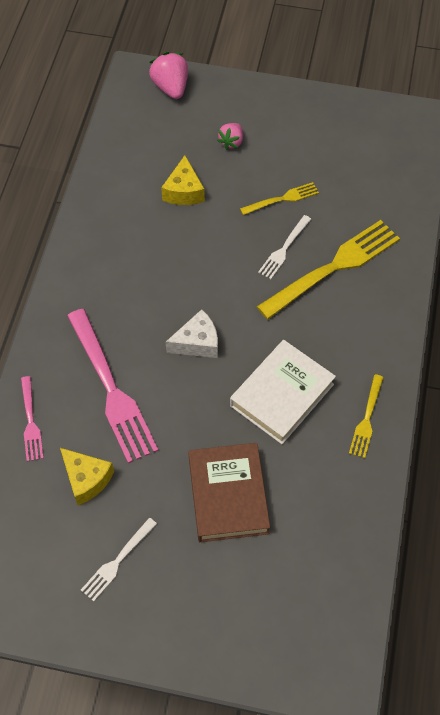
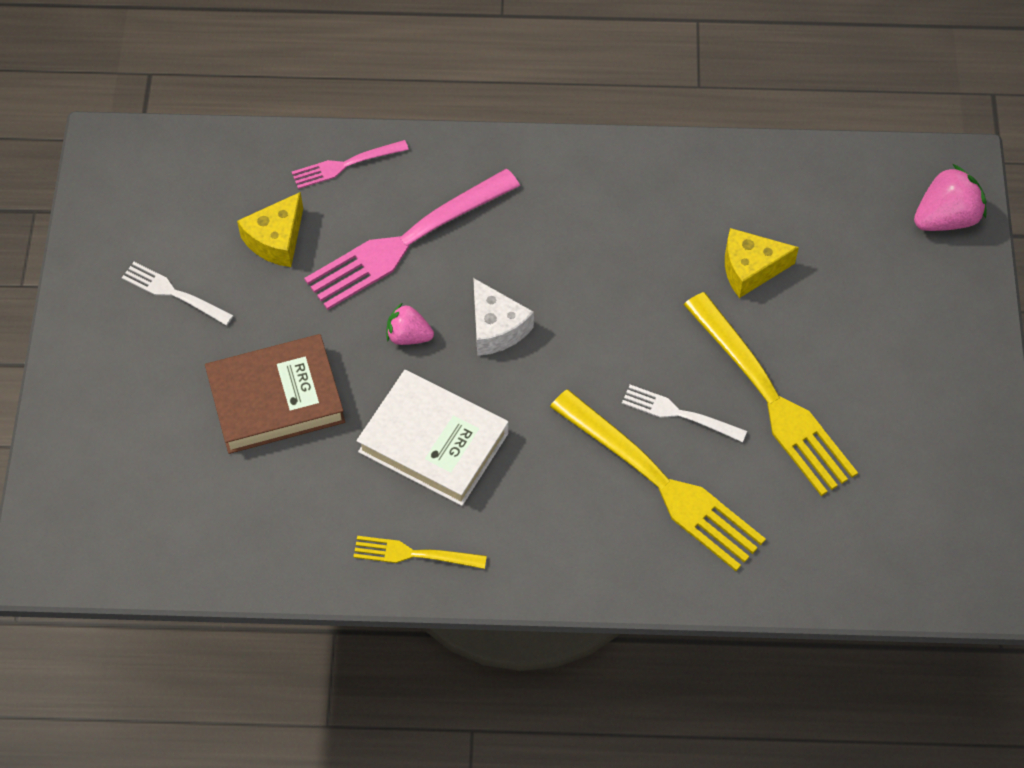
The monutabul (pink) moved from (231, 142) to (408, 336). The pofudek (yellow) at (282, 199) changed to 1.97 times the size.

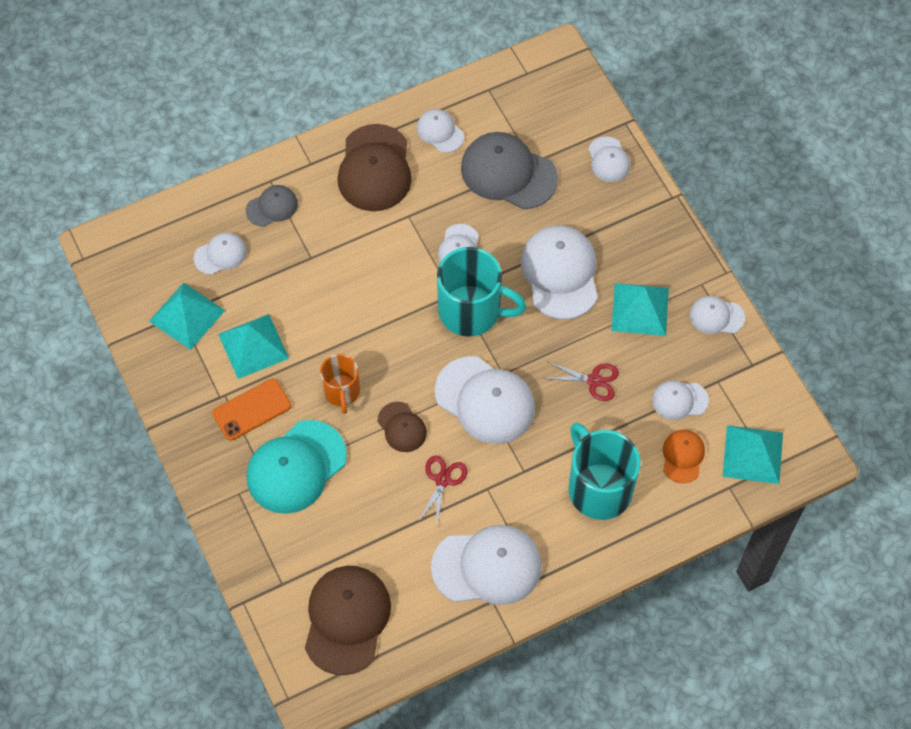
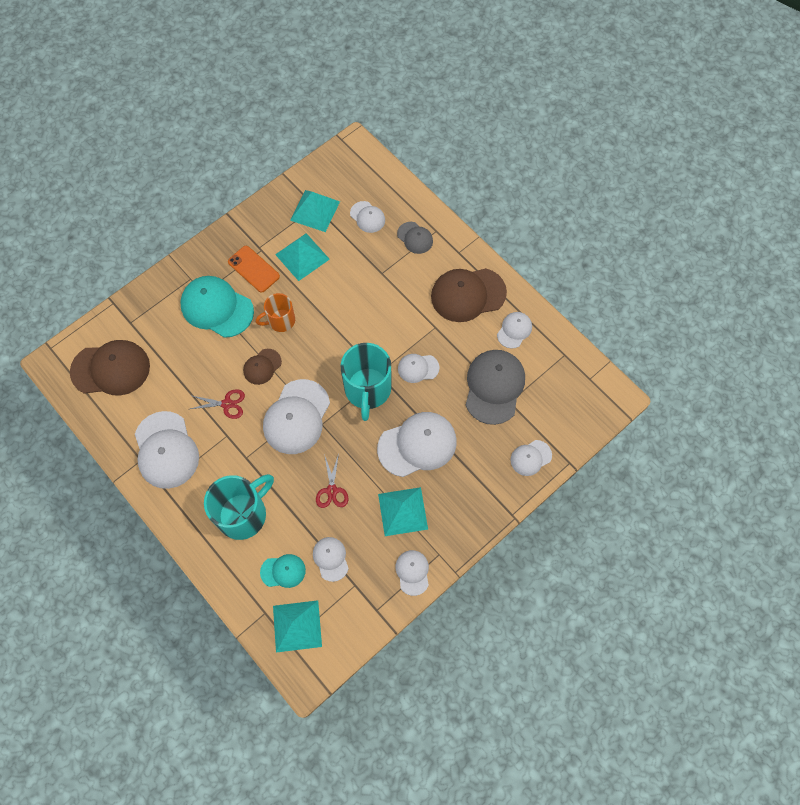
The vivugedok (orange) at (683, 456) became the vivugedok (turquoise) at (283, 571).

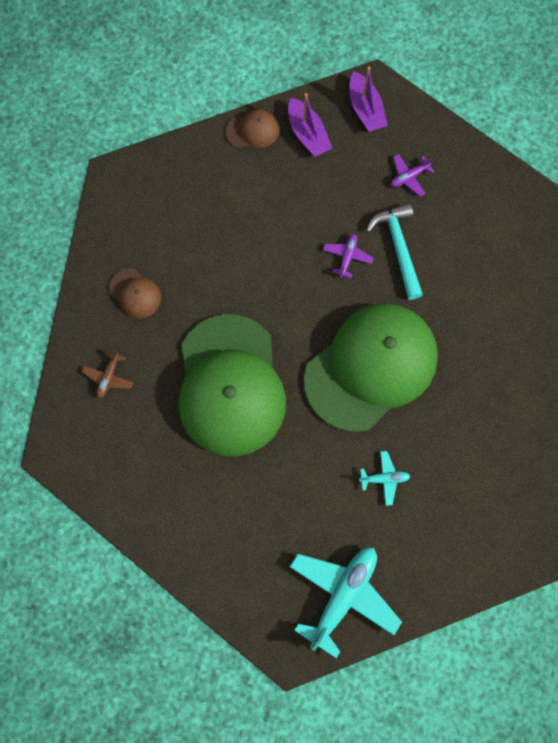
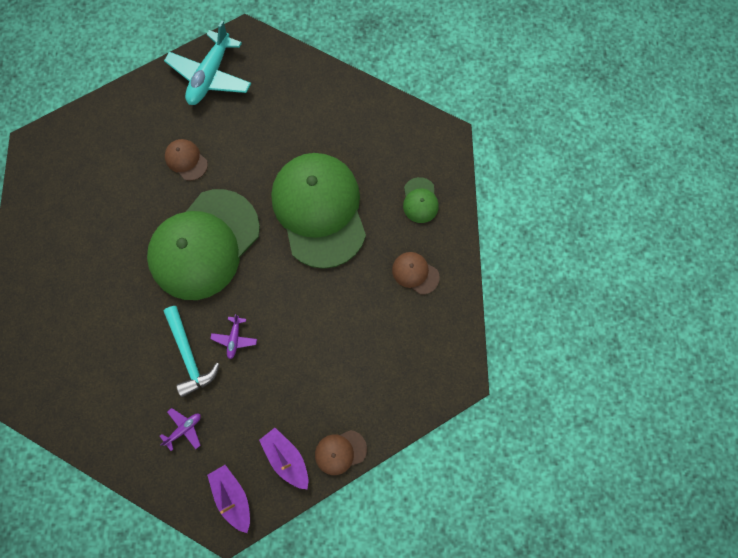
The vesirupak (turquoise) at (384, 478) was replaced by the vivugedok (brown) at (186, 160). The vesirupak (brown) at (108, 377) was replaced by the vivugedok (green) at (420, 200).

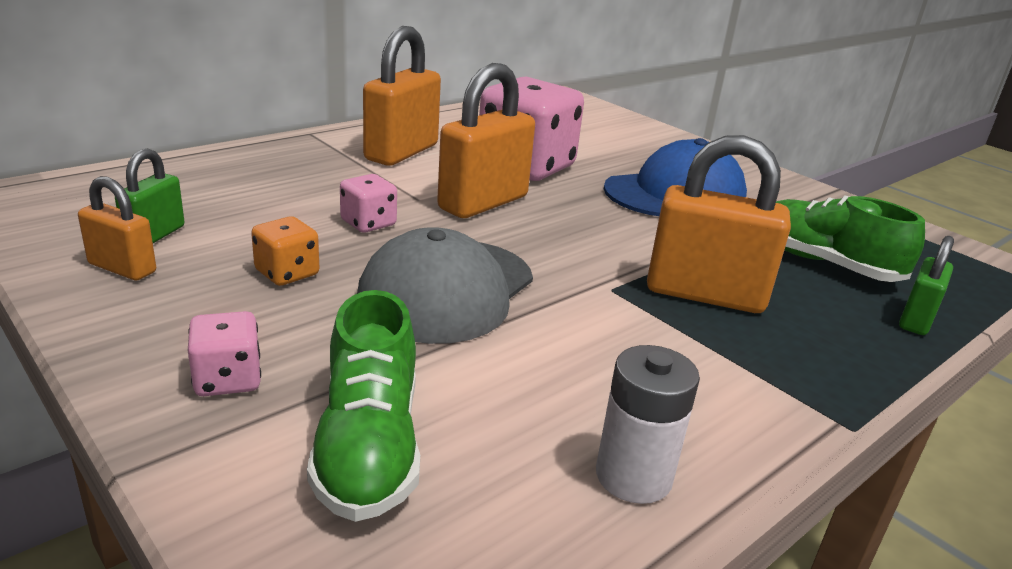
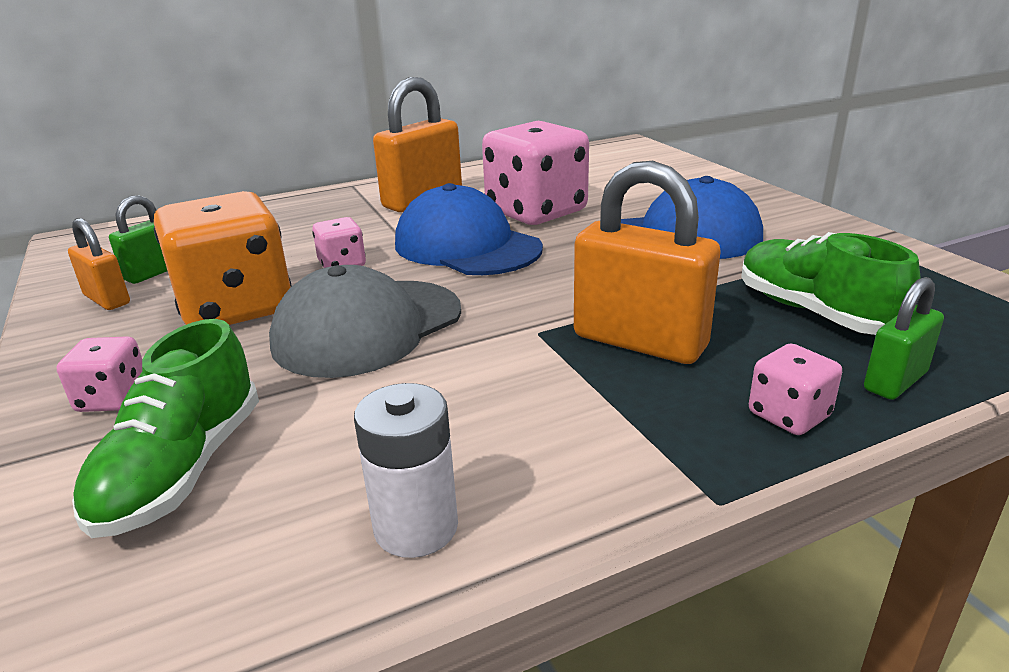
The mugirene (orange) at (287, 273) changed to 2.19 times the size. The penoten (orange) at (483, 203) was replaced by the vivugedok (blue) at (466, 246). The mugirene (pink) at (789, 415) appeared.

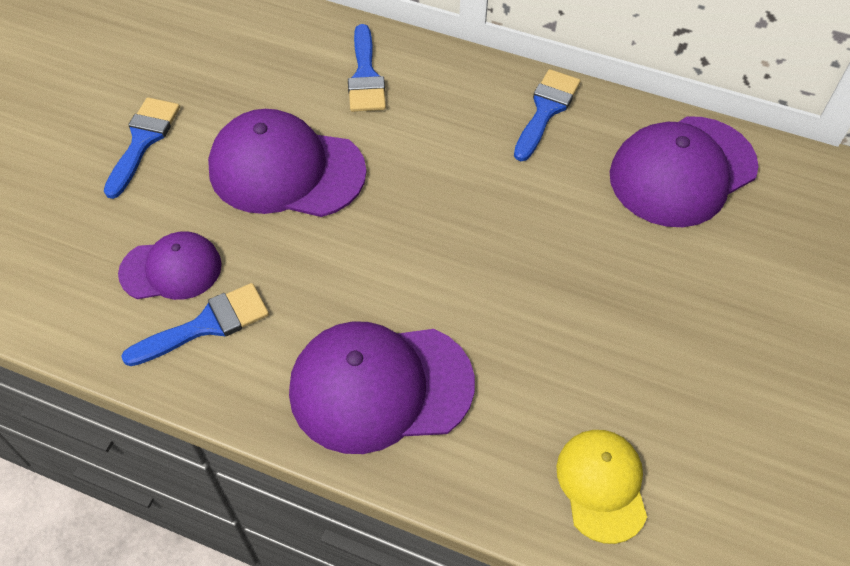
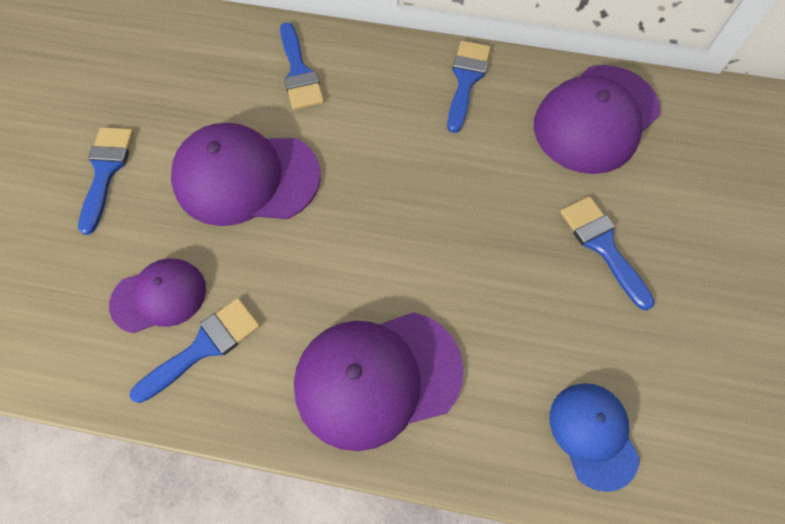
The vivugedok (yellow) at (602, 485) became the vivugedok (blue) at (593, 435). The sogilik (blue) at (602, 245) appeared.

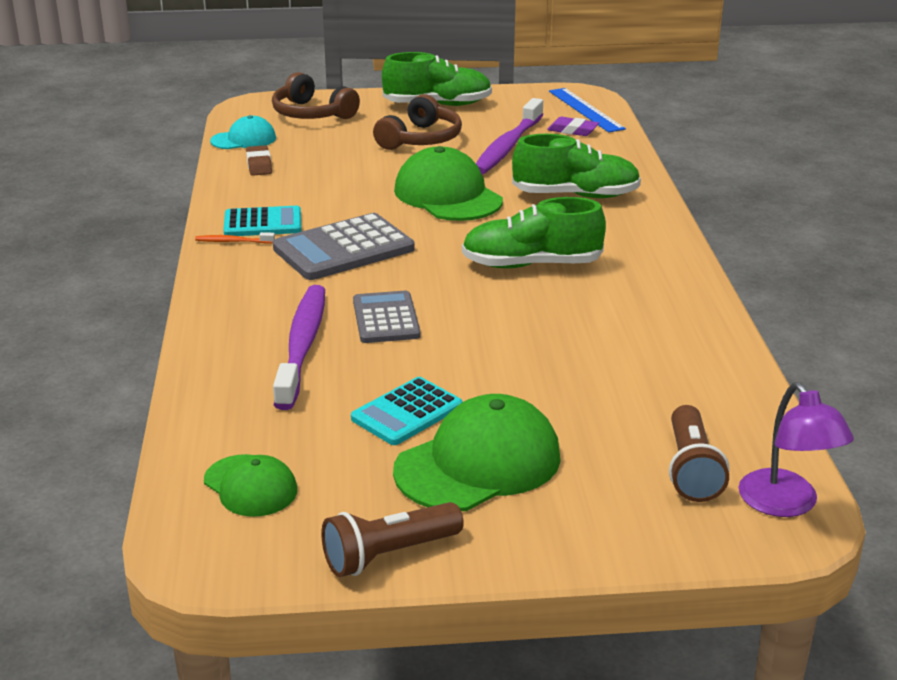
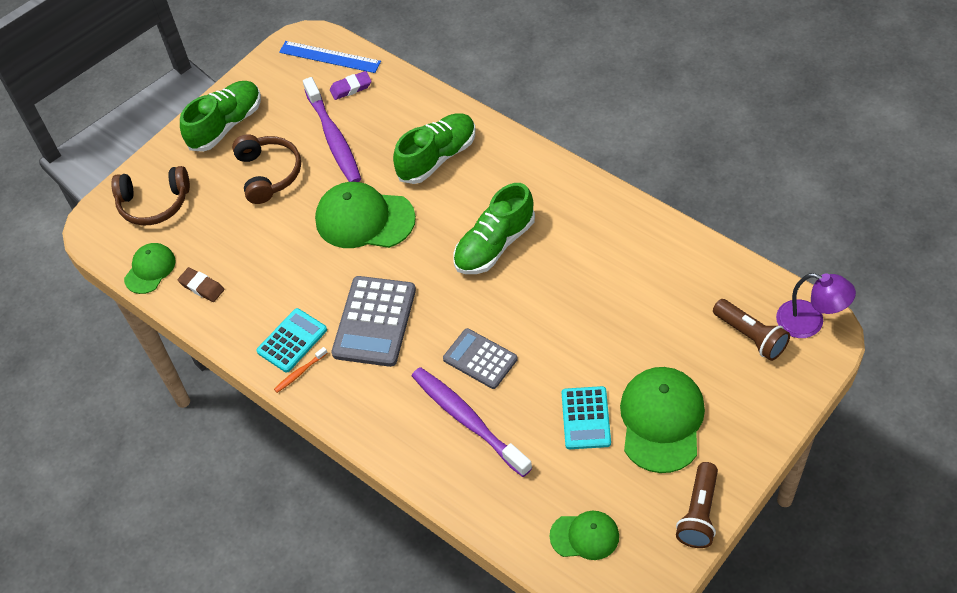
The vivugedok (turquoise) at (244, 139) became the vivugedok (green) at (150, 269).

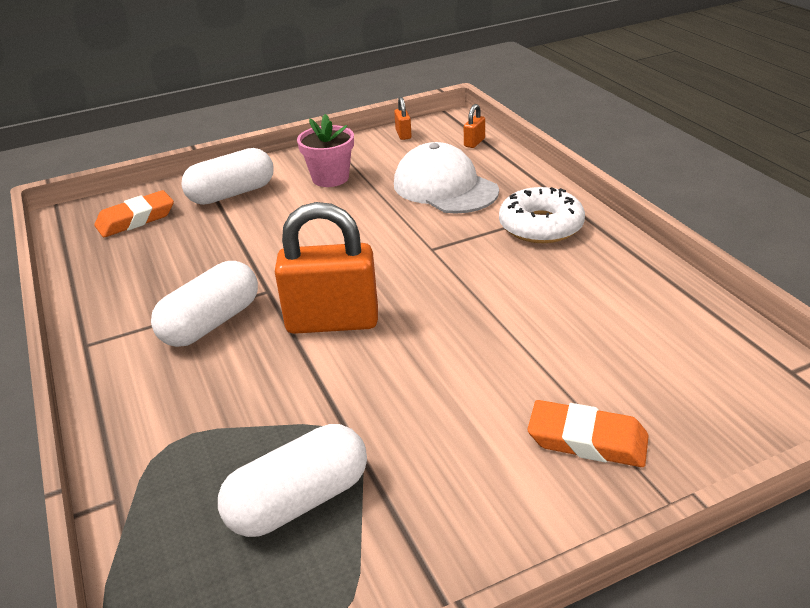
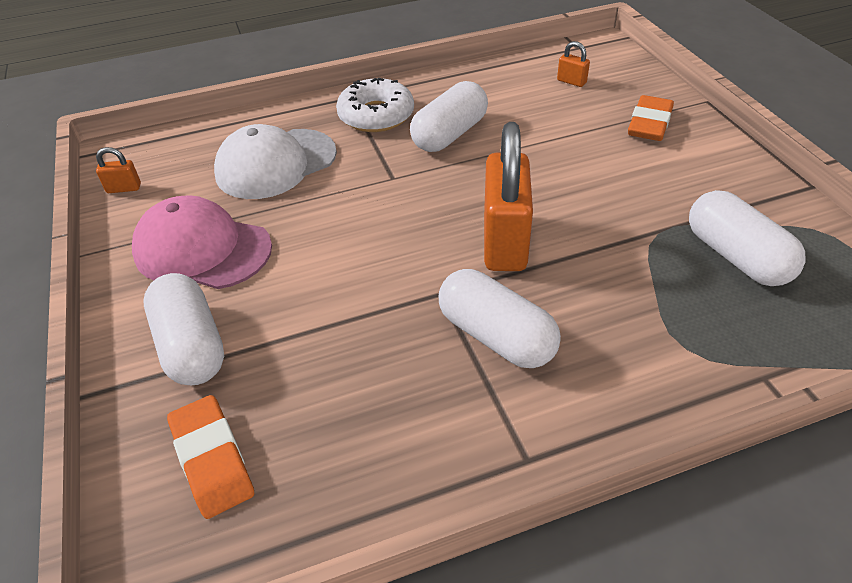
The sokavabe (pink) at (330, 178) was replaced by the vivugedok (pink) at (202, 249). The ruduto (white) at (450, 134) appeared. The penoten (orange) moved from (474, 142) to (571, 81).

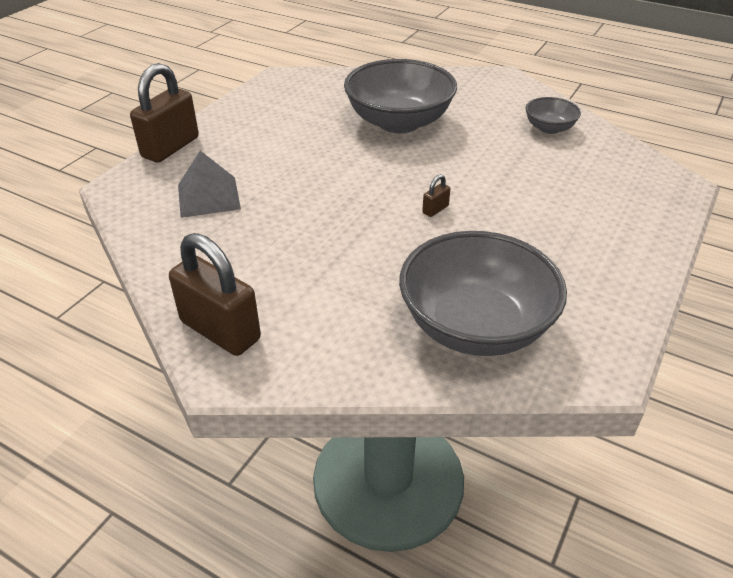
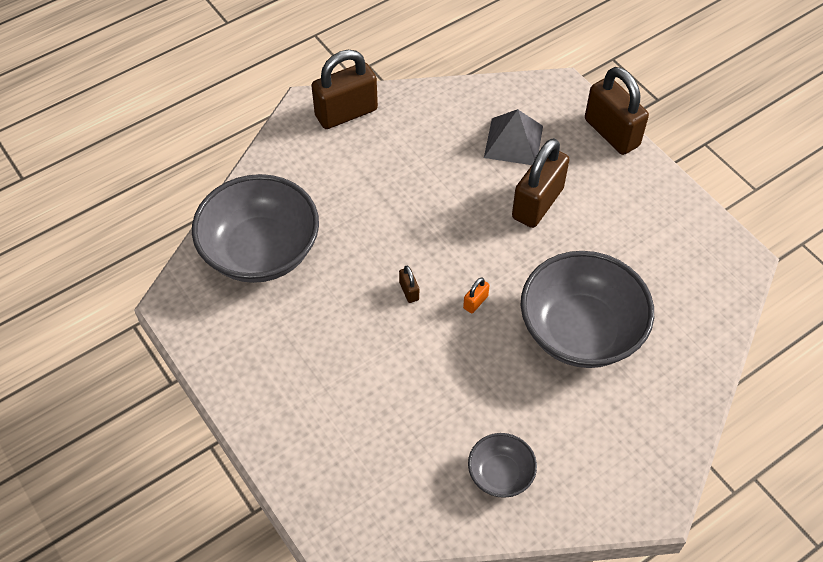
The penoten (orange) at (475, 302) appeared. The penoten (brown) at (537, 203) appeared.

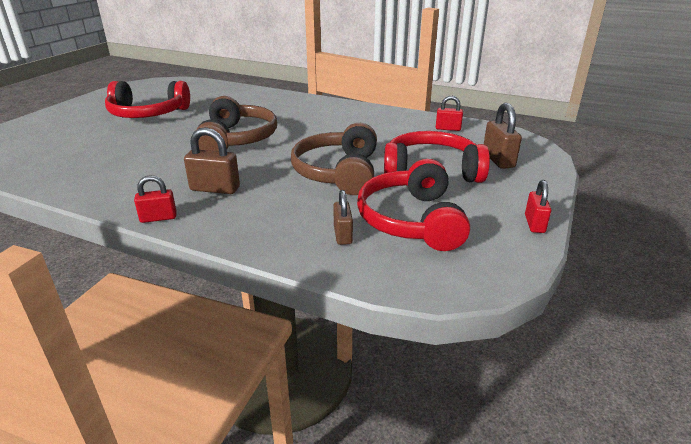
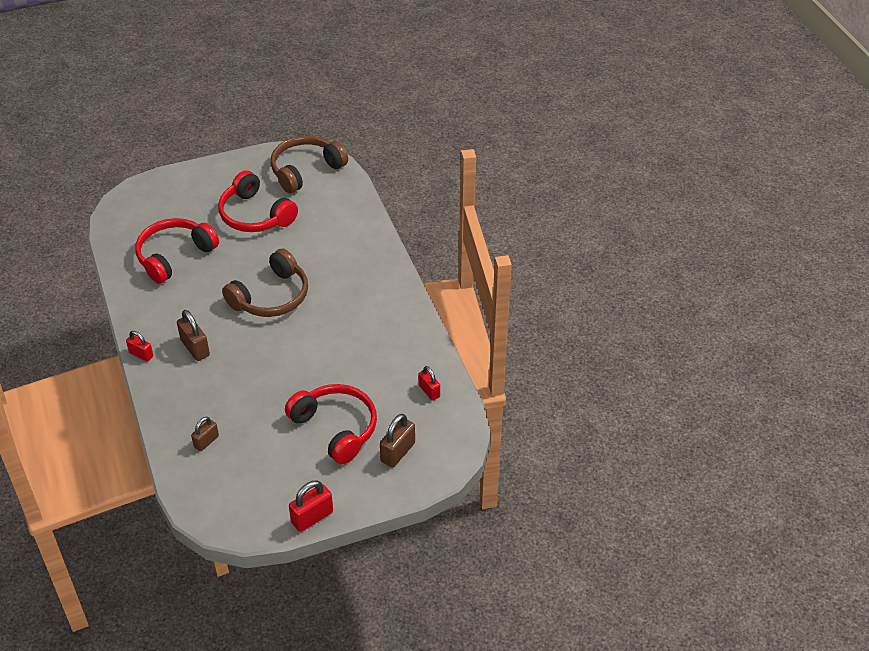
The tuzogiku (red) moved from (411, 220) to (174, 256). The tuzogiku (brown) moved from (338, 172) to (305, 170). The penoten (red) at (534, 224) changed to 1.51 times the size.

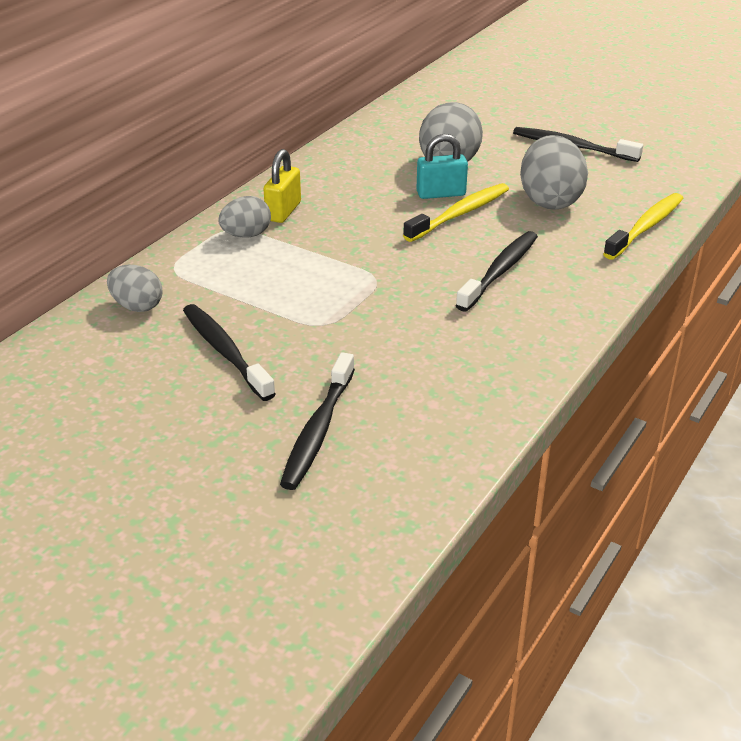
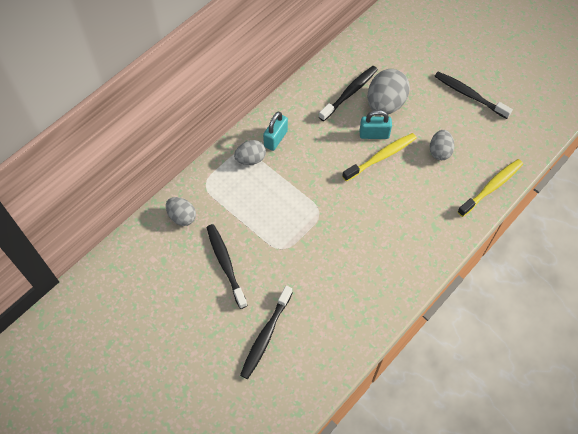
The penoten (yellow) at (283, 211) became the penoten (turquoise) at (275, 139). The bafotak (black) moved from (499, 271) to (349, 93). The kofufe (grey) at (550, 201) changed to 0.59 times the size.

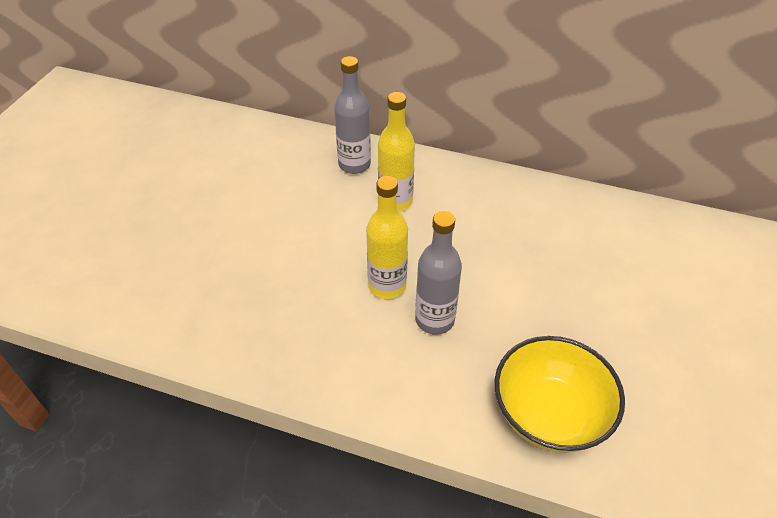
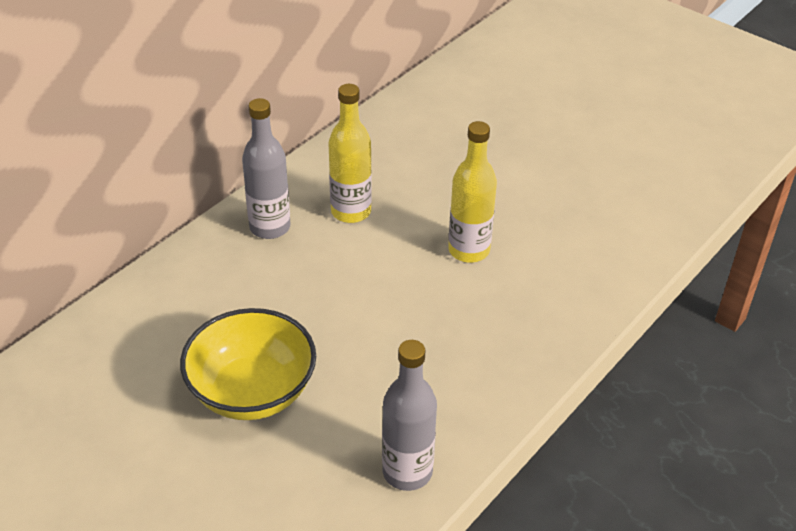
The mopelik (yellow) moved from (549, 414) to (252, 392). The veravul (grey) moved from (434, 320) to (407, 472).

